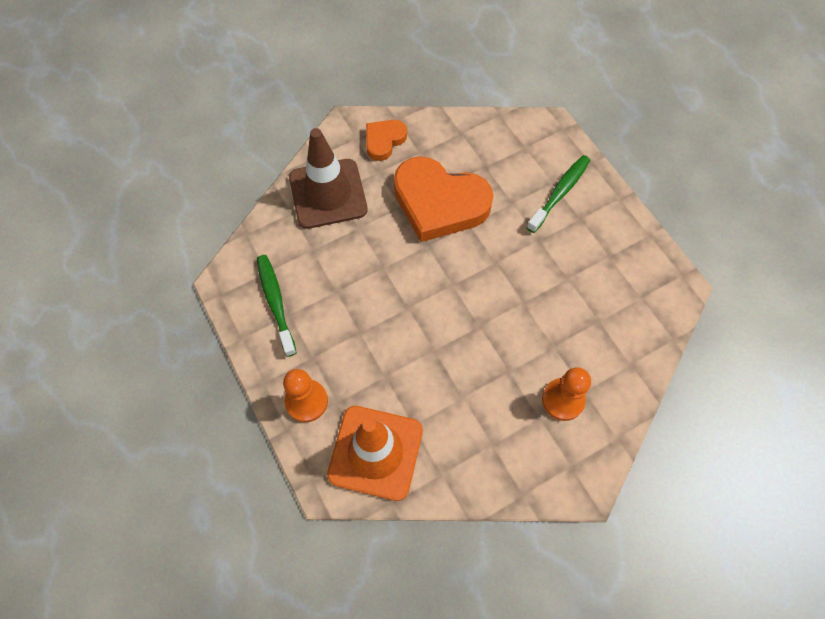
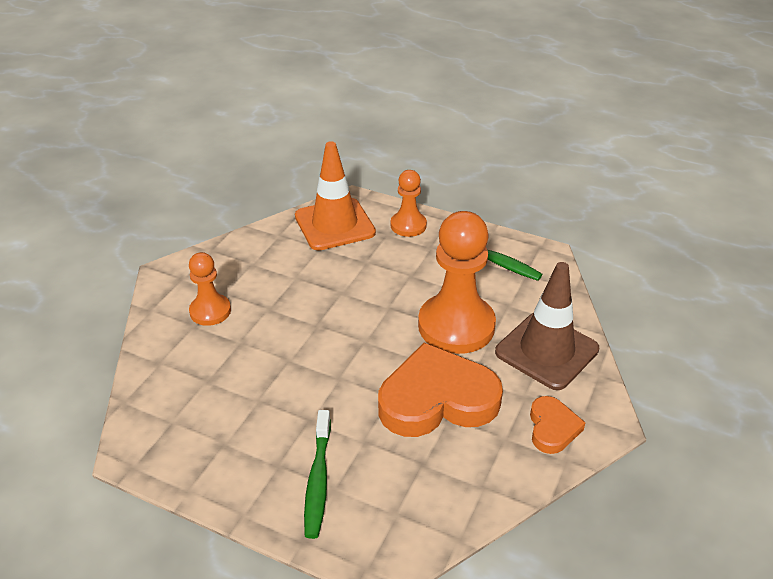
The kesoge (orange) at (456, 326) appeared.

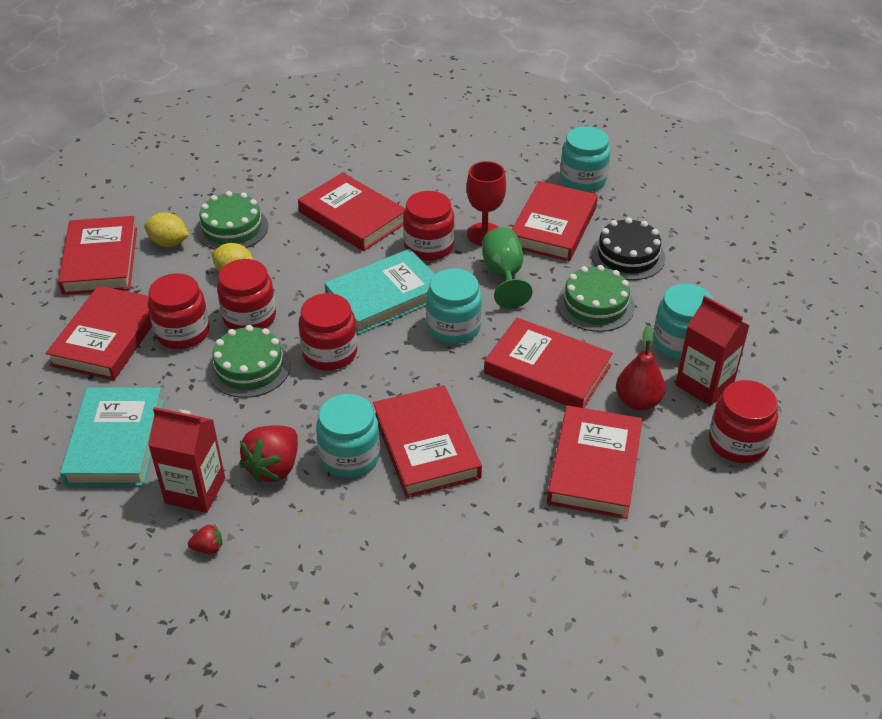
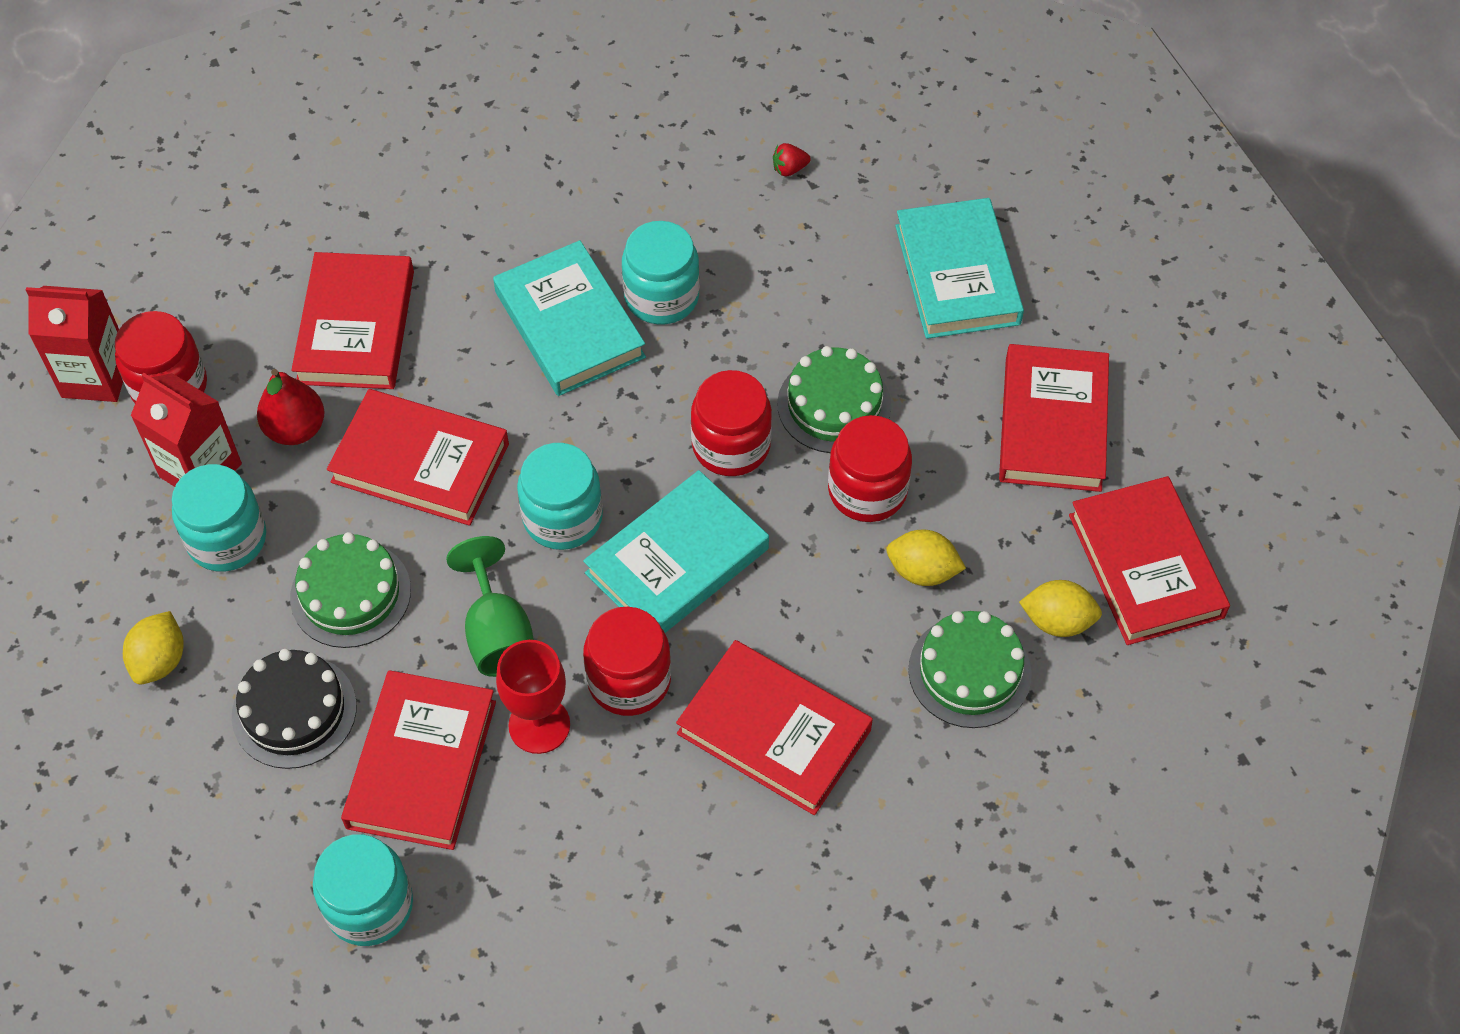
The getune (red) moved from (195, 490) to (96, 376). The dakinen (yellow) at (160, 660) appeared. The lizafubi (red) at (426, 446) became the lizafubi (turquoise) at (570, 324). The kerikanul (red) at (182, 332) disappeared. The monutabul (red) at (274, 467) disappeared.

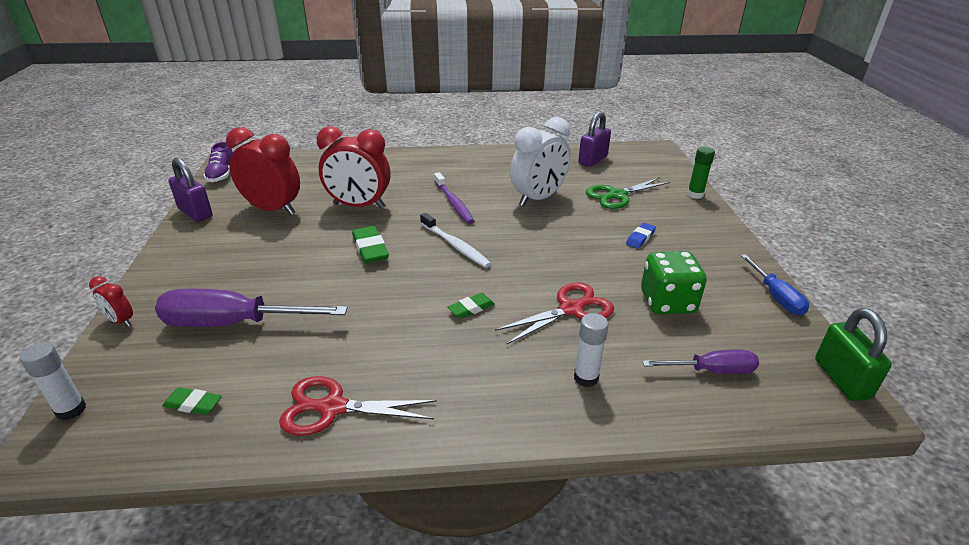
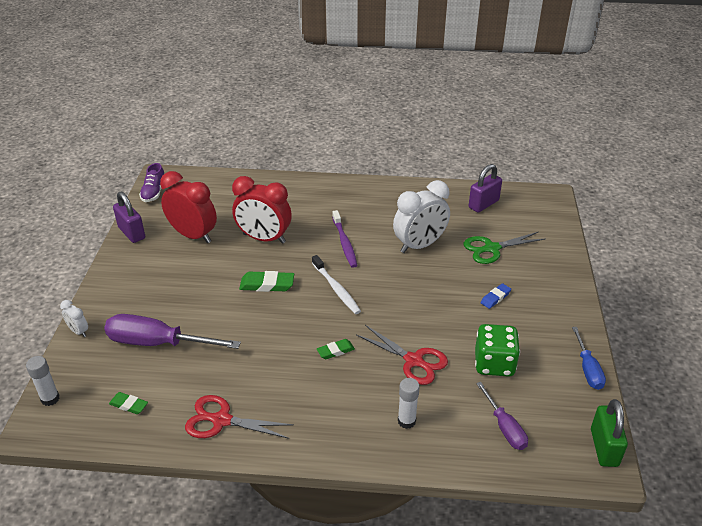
The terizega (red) at (121, 321) became the terizega (white) at (79, 331). The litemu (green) at (370, 249) turned 75 degrees counterclockwise. The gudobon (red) at (571, 309) turned 60 degrees clockwise. The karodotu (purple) at (711, 371) turned 60 degrees clockwise. The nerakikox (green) at (695, 195) disappeared.

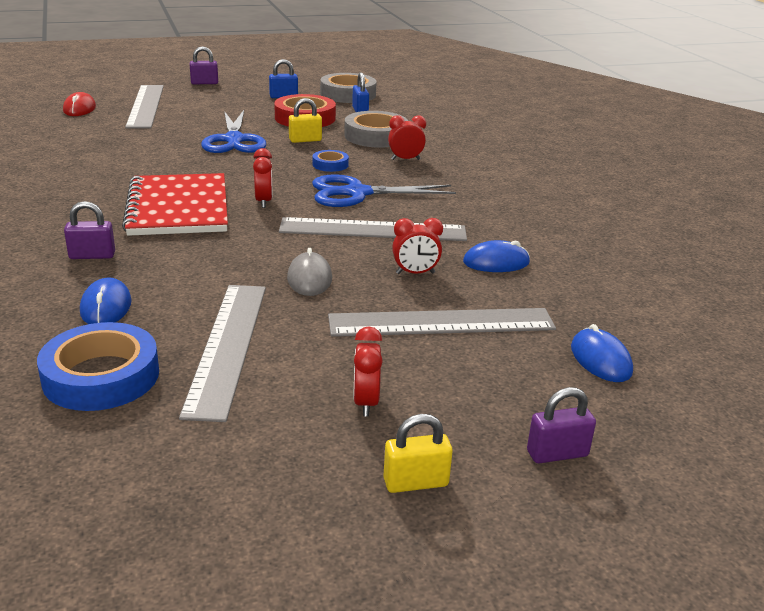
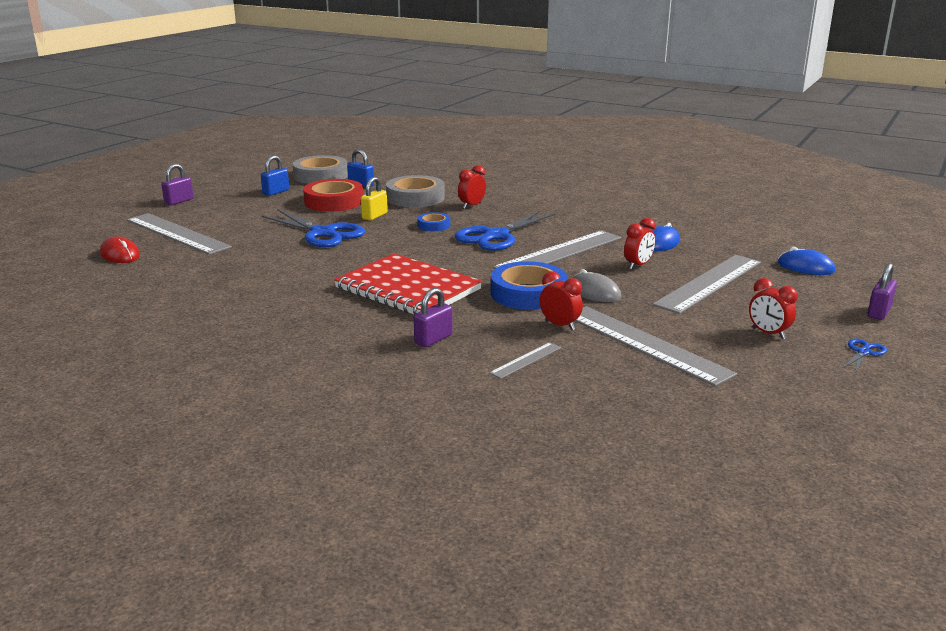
The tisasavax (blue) at (106, 307) was replaced by the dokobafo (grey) at (526, 360). The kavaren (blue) moved from (101, 376) to (528, 293). The terizega (red) moved from (264, 202) to (560, 325). The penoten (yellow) at (415, 482) was replaced by the gudobon (blue) at (863, 352).

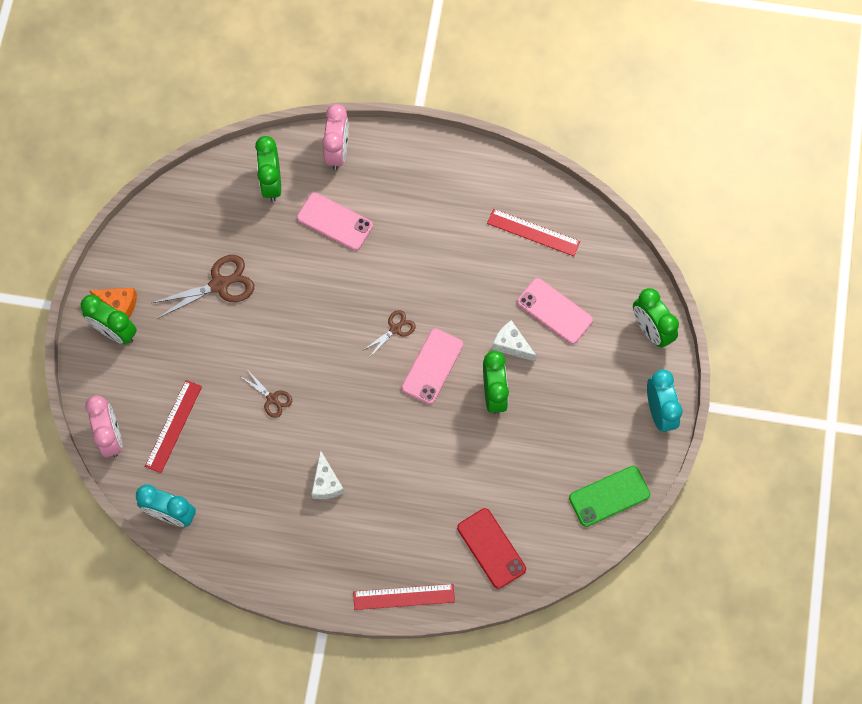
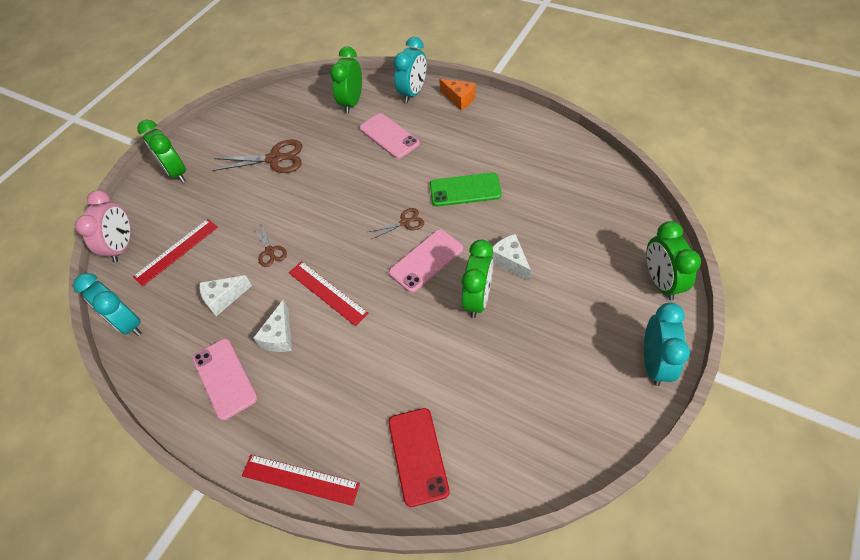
The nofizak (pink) moved from (554, 311) to (224, 378). The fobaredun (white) at (224, 298) appeared. The dokobafo (red) moved from (533, 232) to (327, 292). The terizega (pink) at (337, 151) became the terizega (turquoise) at (413, 93). The nofizak (green) moved from (609, 496) to (465, 190). The fobaredun (orange) moved from (119, 304) to (459, 99).

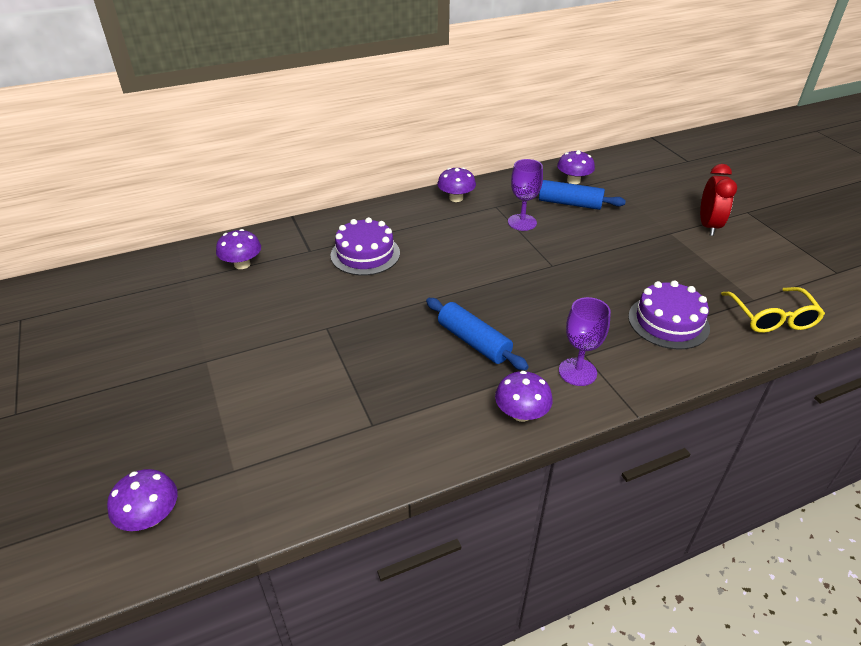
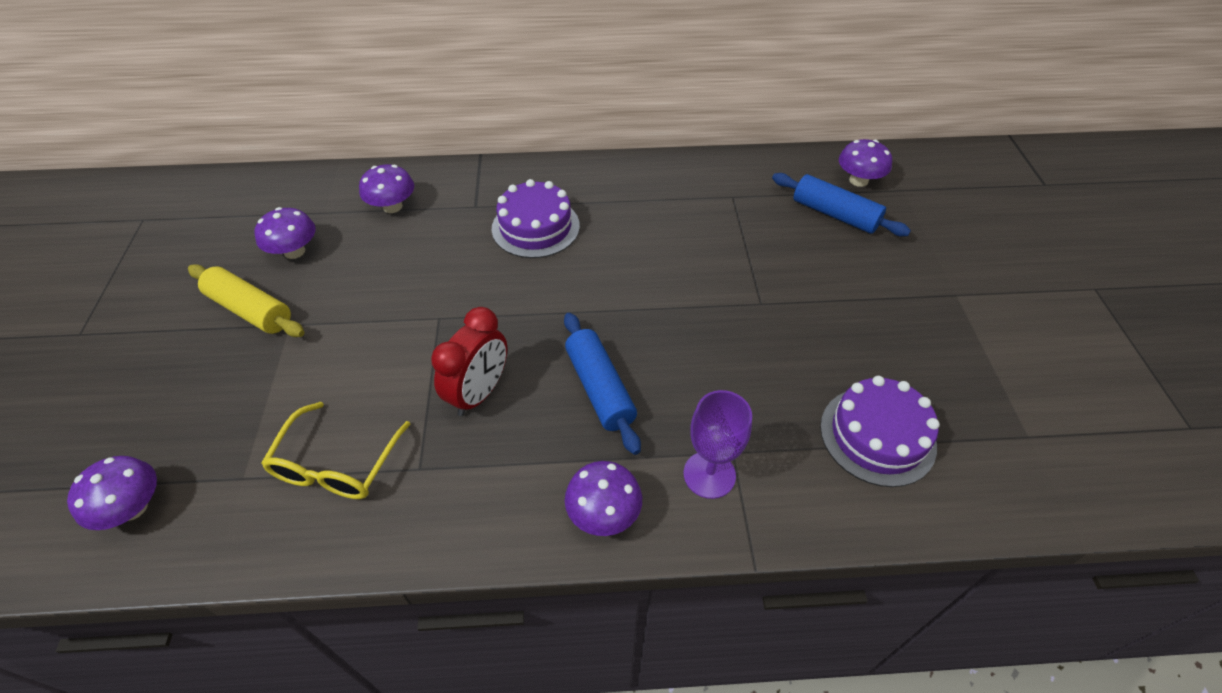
The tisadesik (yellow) at (250, 310) appeared. The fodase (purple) moved from (456, 198) to (294, 251). The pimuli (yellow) moved from (772, 318) to (336, 465). The terizega (red) moved from (708, 226) to (479, 393). The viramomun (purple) at (522, 222) disappeared.

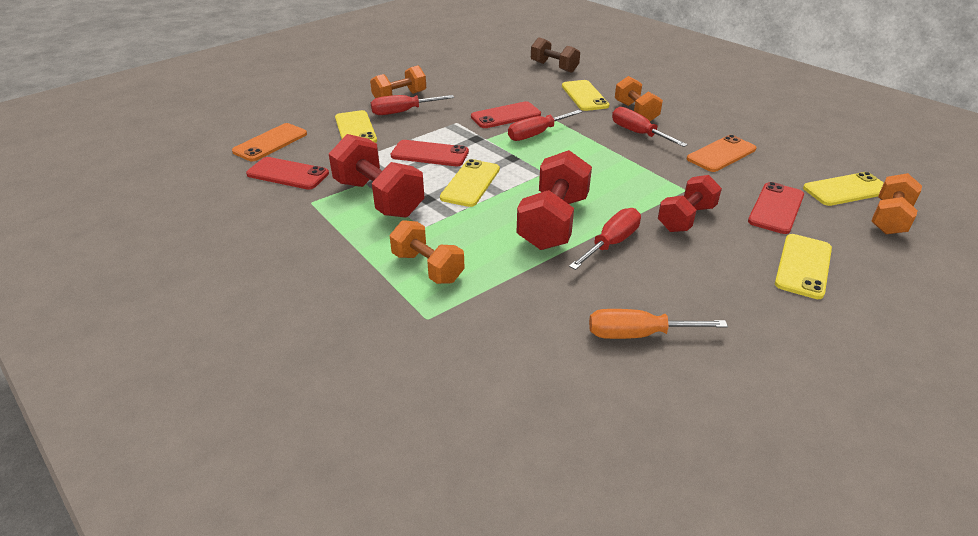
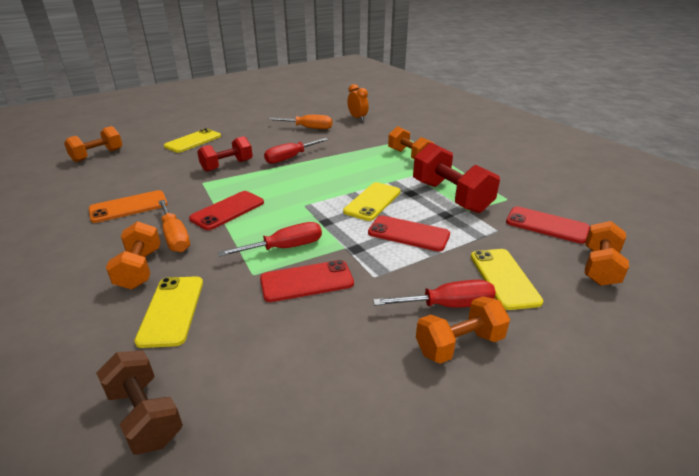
The karodotu (red) at (638, 133) became the karodotu (orange) at (175, 237). The nofizak (red) moved from (776, 208) to (227, 210). The terizega (orange) at (357, 118) appeared. The nofizak (orange) at (270, 143) was replaced by the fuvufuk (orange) at (599, 267). The fuvufuk (red) at (553, 222) disappeared. The nofizak (yellow) at (846, 190) disappeared.

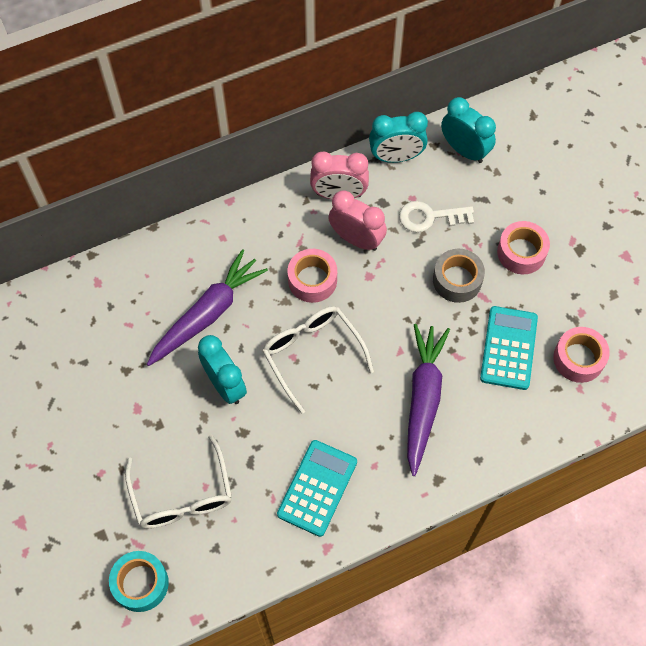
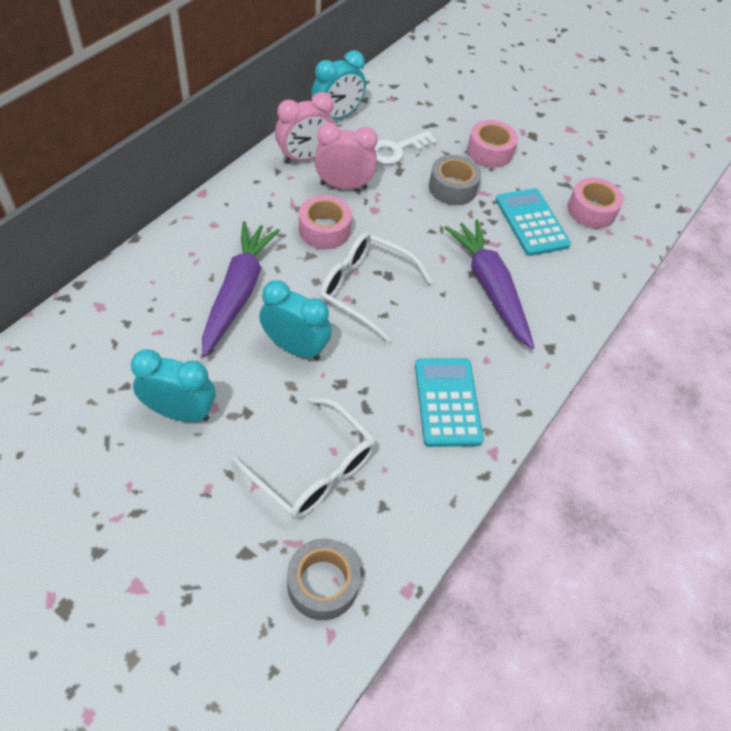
The terizega (turquoise) moved from (464, 150) to (180, 412). The kavaren (turquoise) at (140, 583) became the kavaren (grey) at (323, 584).

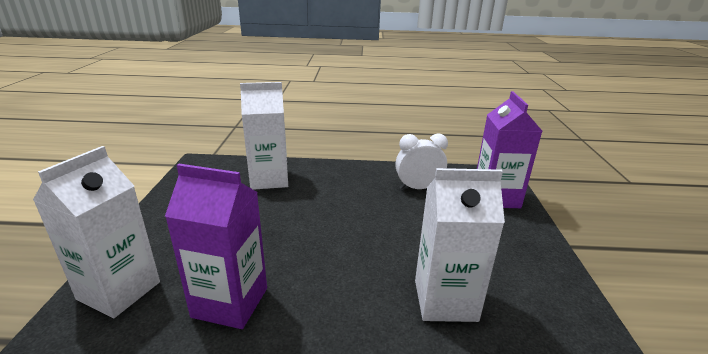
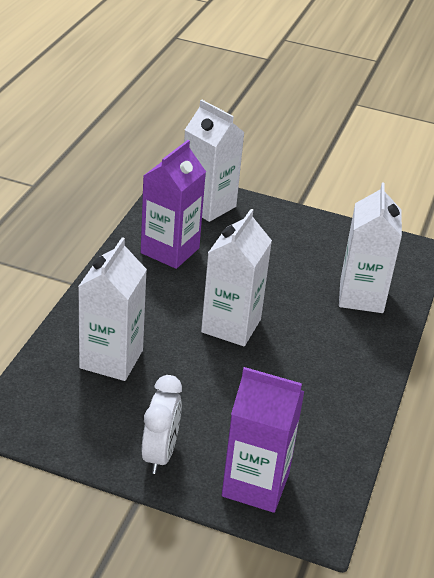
The terizega (white) moved from (418, 188) to (160, 454). The getune (white) at (231, 326) appeared.

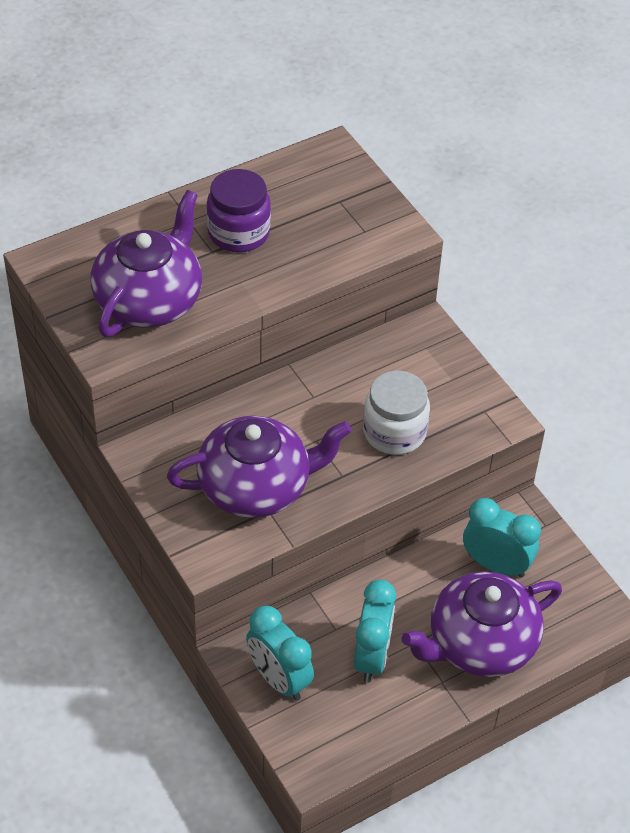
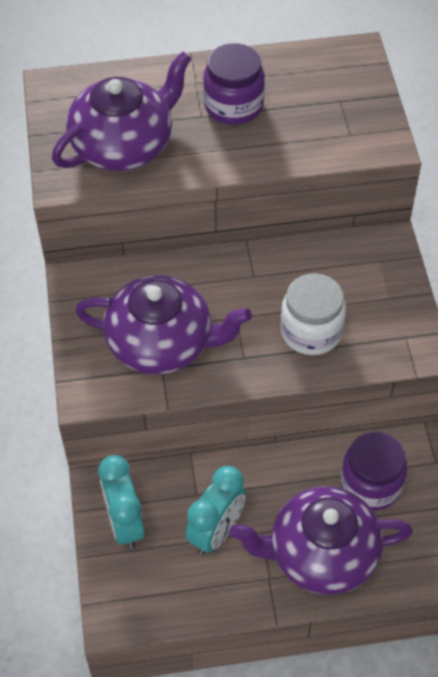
The terizega (turquoise) at (496, 565) was replaced by the kerikanul (purple) at (371, 484).

